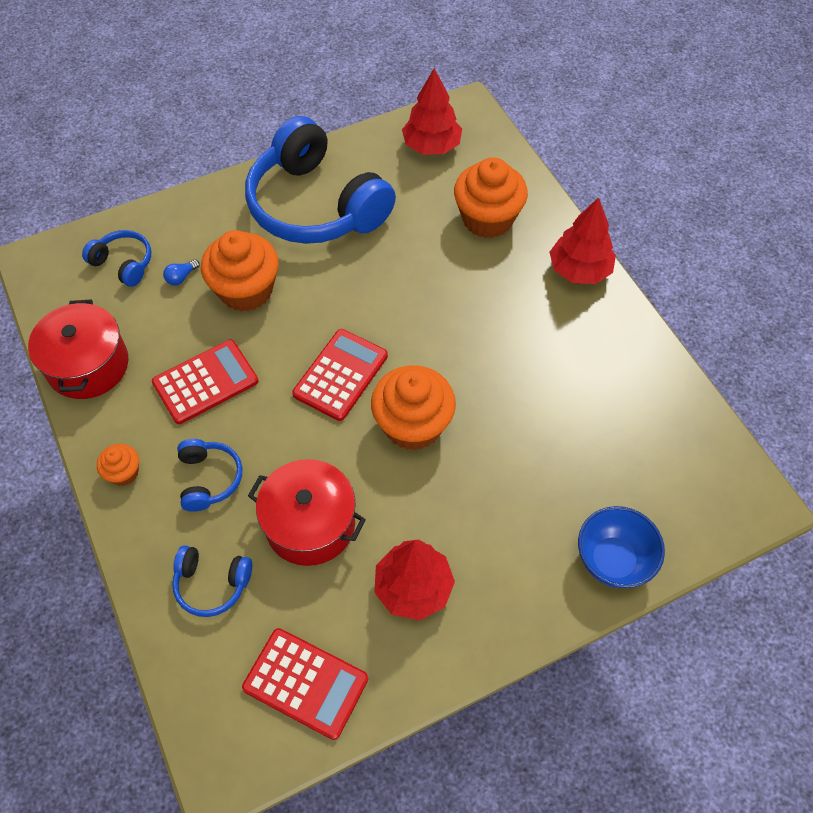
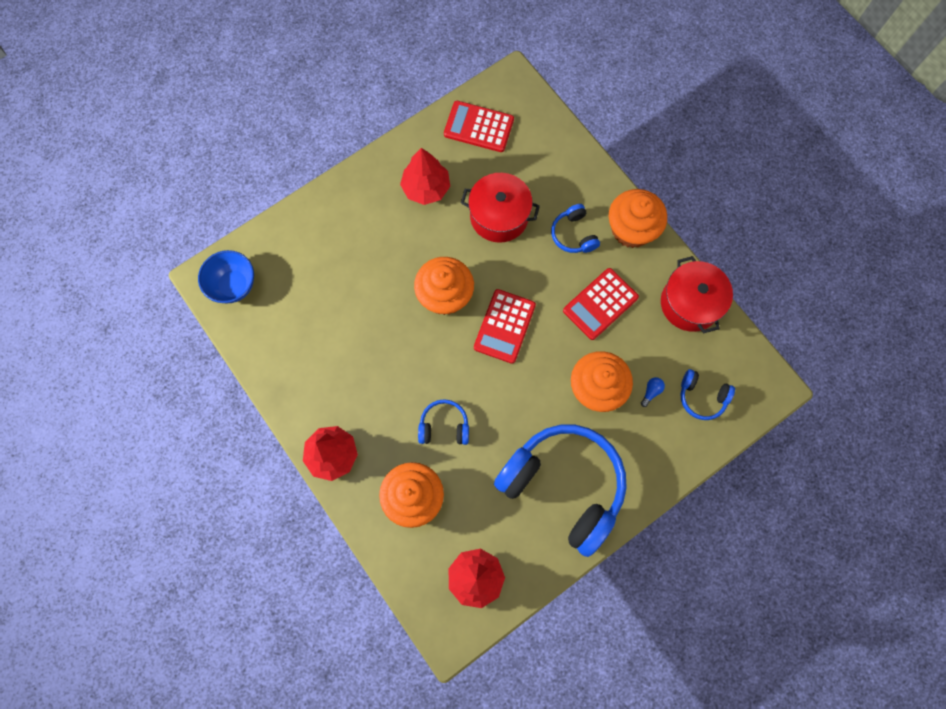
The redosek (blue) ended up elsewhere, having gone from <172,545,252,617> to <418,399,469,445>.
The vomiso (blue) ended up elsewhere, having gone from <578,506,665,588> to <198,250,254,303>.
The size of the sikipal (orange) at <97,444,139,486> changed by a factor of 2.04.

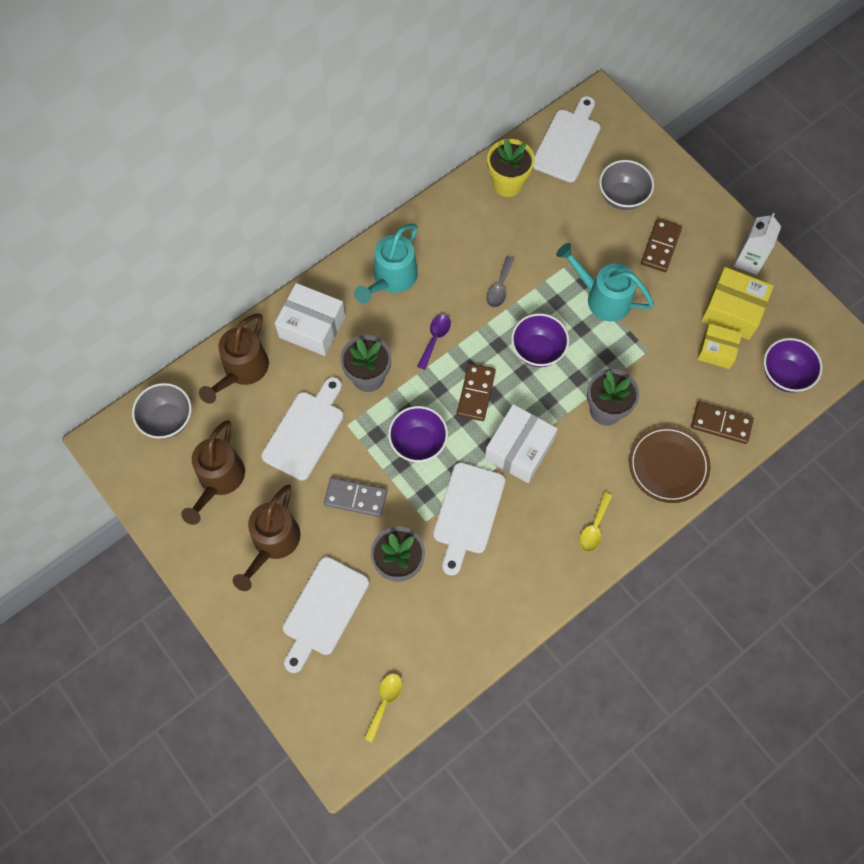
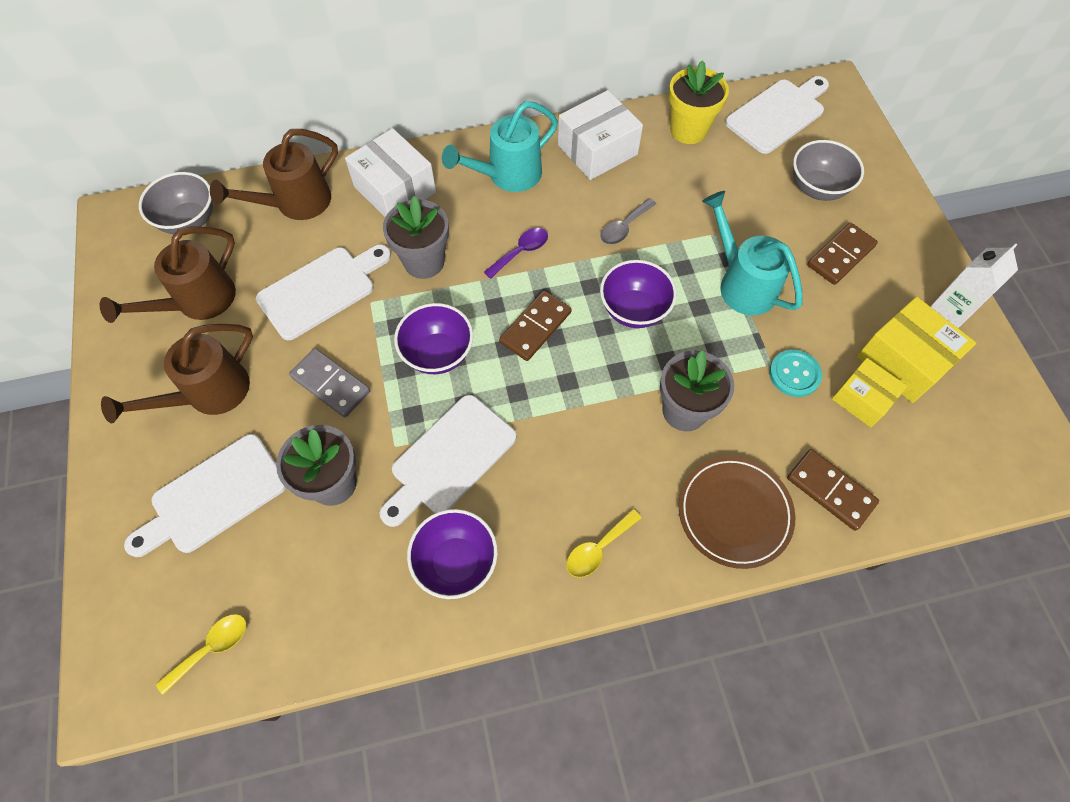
The second view gained the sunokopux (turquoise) at <769,349,822,397>.
The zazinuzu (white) ended up elsewhere, having gone from <485,404,558,483> to <558,90,643,180>.
The vomiso (purple) ended up elsewhere, having gone from <764,338,823,393> to <407,509,498,599>.

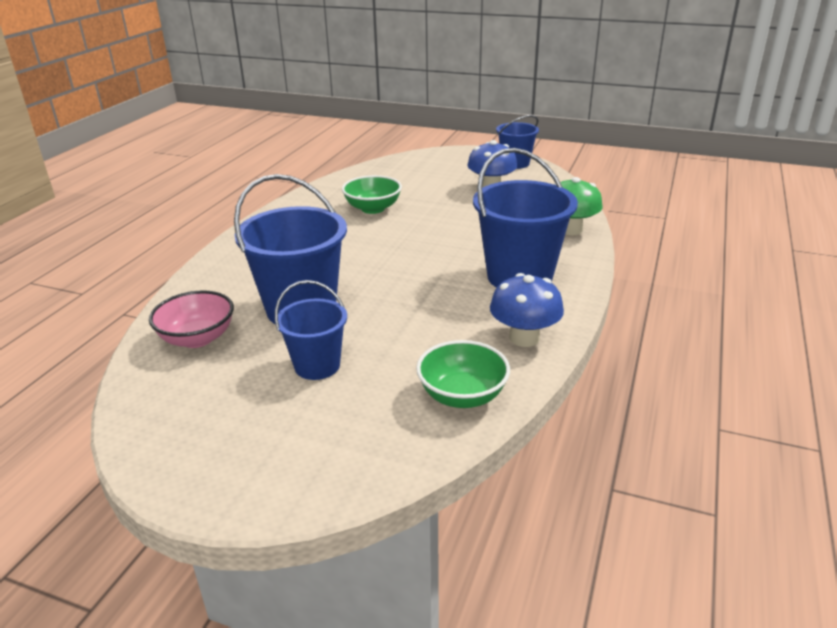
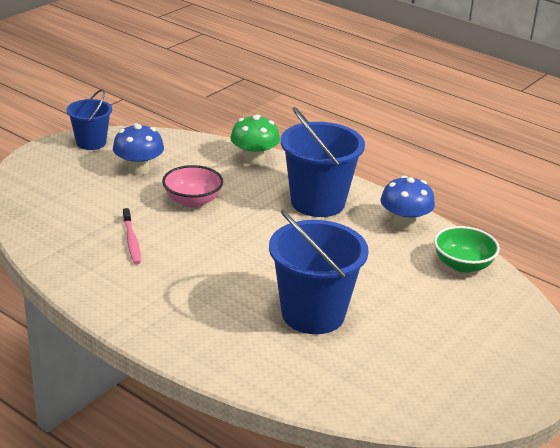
The second view lost the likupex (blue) at <275,280,347,380>.
The vomiso (pink) ended up elsewhere, having gone from <149,290,234,348> to <162,165,223,207>.
Where the vomiso (green) stood at <342,175,402,214>, the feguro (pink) came to stand at <123,208,141,264>.

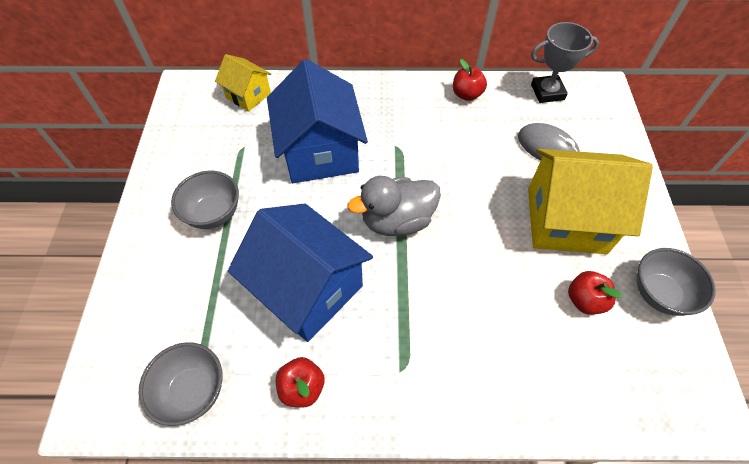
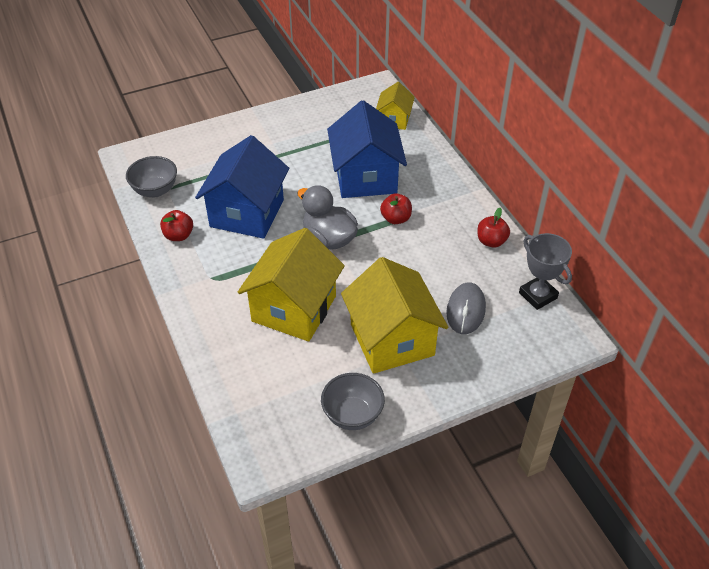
The second view lost the vomiso (grey) at <171,171,239,229>.
The second view gained the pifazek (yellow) at <238,228,345,342>.
The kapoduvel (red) ended up elsewhere, having gone from <568,271,622,315> to <380,193,412,224>.
The pifazek (blue) at <267,59,368,183> ended up facing another way, 60 degrees counterclockwise from before.

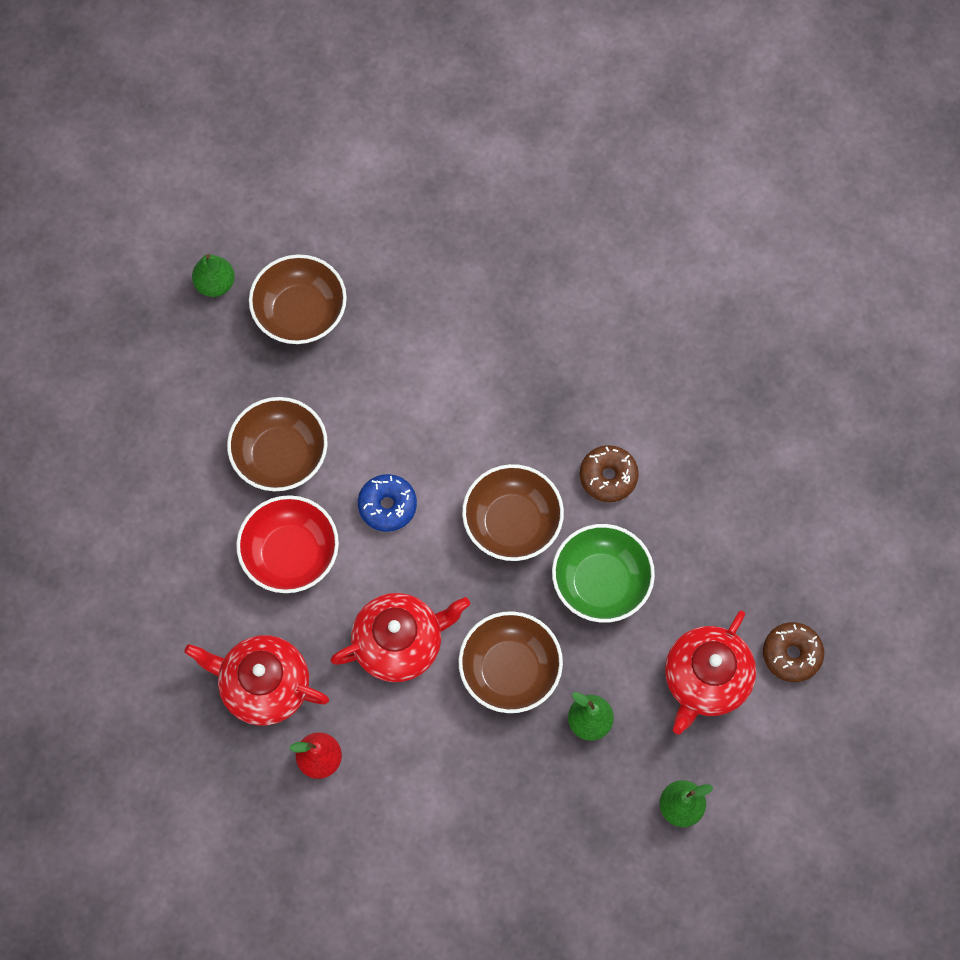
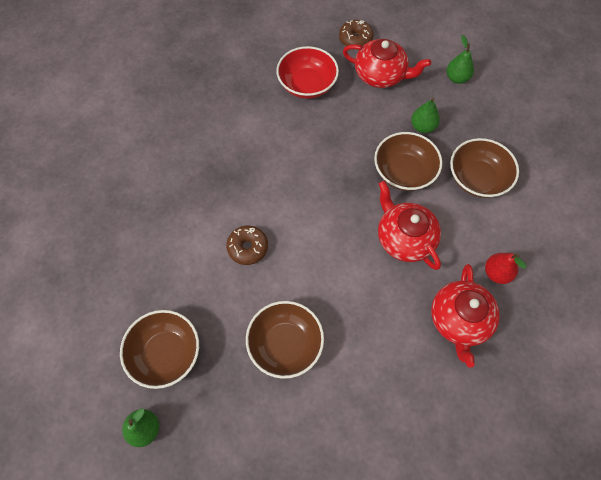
The second view lost the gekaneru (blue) at <358,474,417,532>.
The second view lost the vomiso (green) at <552,524,655,623>.
The vomiso (red) ended up elsewhere, having gone from <236,495,339,593> to <276,46,339,99>.
The vomiso (brown) ended up elsewhere, having gone from <462,464,564,561> to <450,138,519,198>.
The gekaneru (brown) ended up elsewhere, having gone from <580,445,639,502> to <226,226,268,265>.

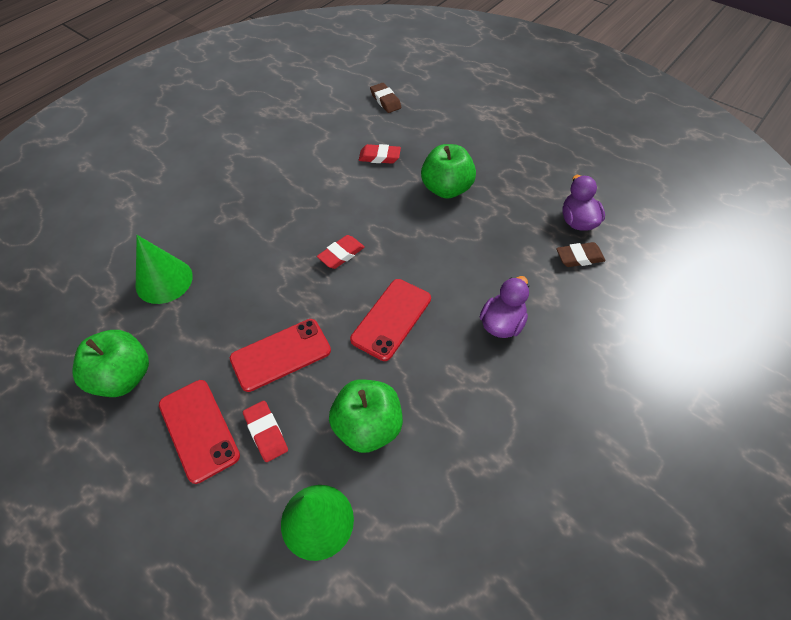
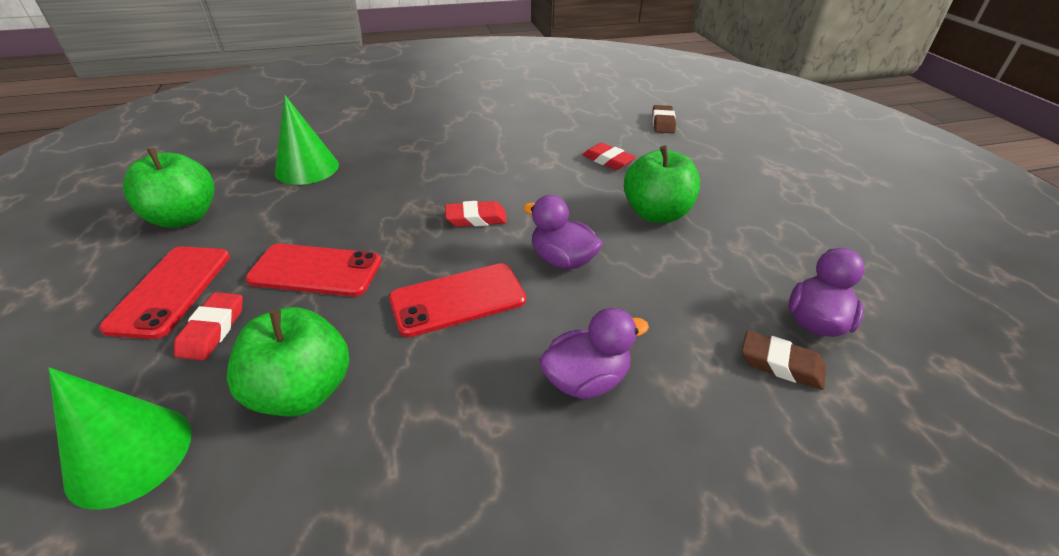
The second view gained the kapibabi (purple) at <523,195,603,270>.

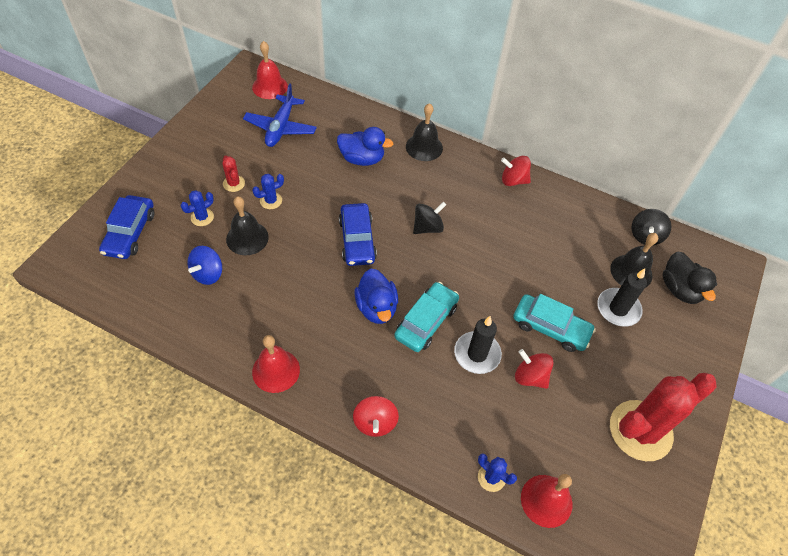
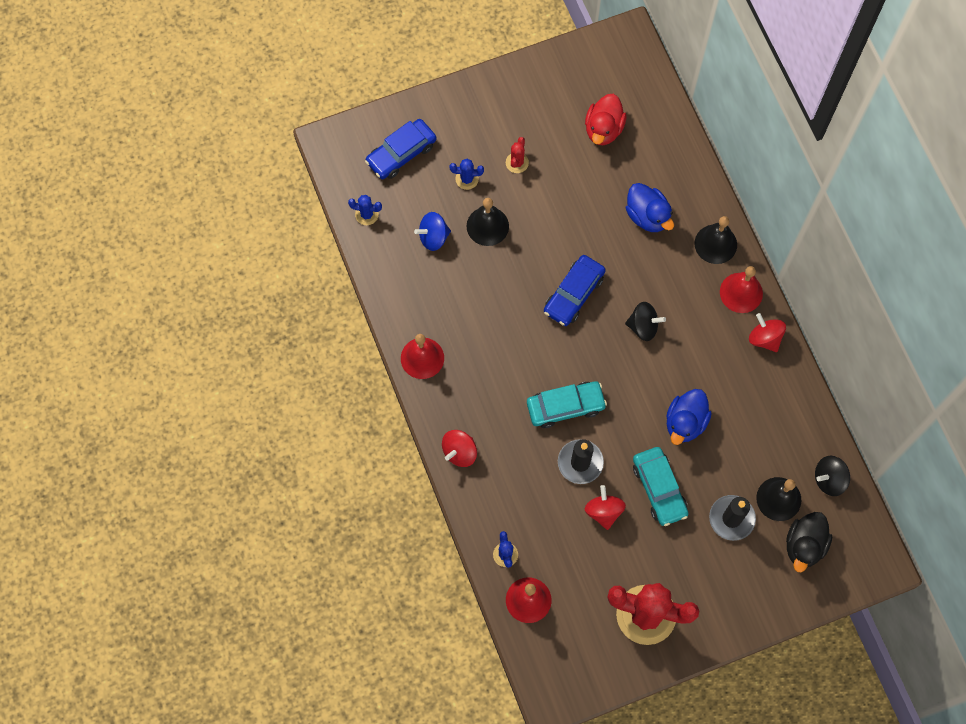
The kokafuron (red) ended up elsewhere, having gone from <252,41,288,99> to <720,266,763,313>.
The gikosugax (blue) ended up elsewhere, having gone from <252,174,284,209> to <348,195,382,225>.
The kapibabi (blue) ended up elsewhere, having gone from <354,269,398,324> to <666,389,712,445>.
Where the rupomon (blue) stood at <243,84,317,147>, the kapibabi (red) came to stand at <585,94,627,145>.

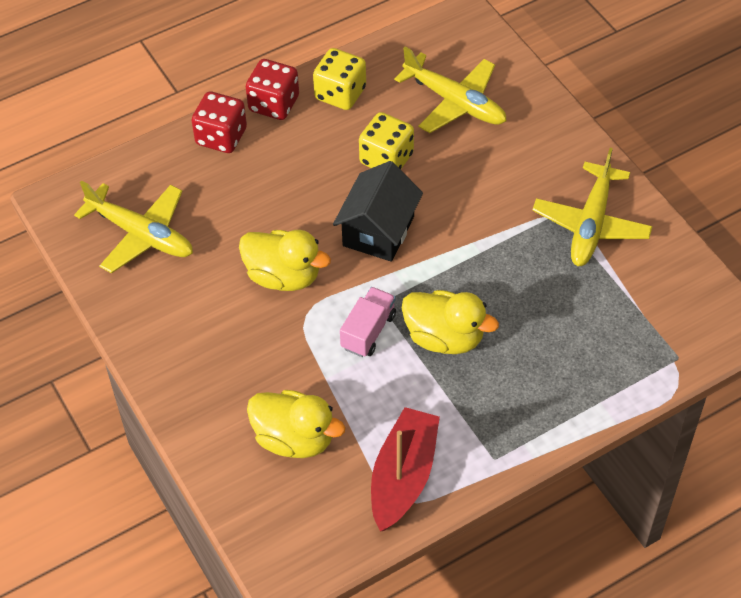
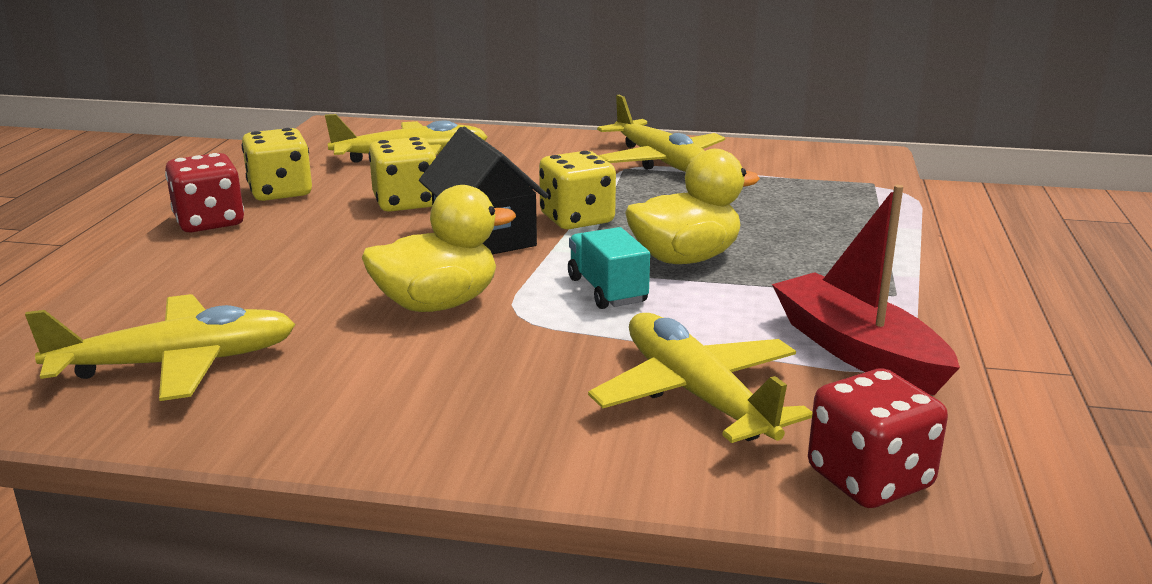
The second view gained the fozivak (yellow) at <539,151,616,229>.
The fozivak (red) ended up elsewhere, having gone from <192,91,247,153> to <808,369,948,508>.
Where the kapibabi (yellow) stood at <247,390,346,458>, the rupomon (yellow) came to stand at <588,313,813,443>.
What was the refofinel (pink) at <340,287,396,357> turned into the refofinel (turquoise) at <568,227,650,309>.

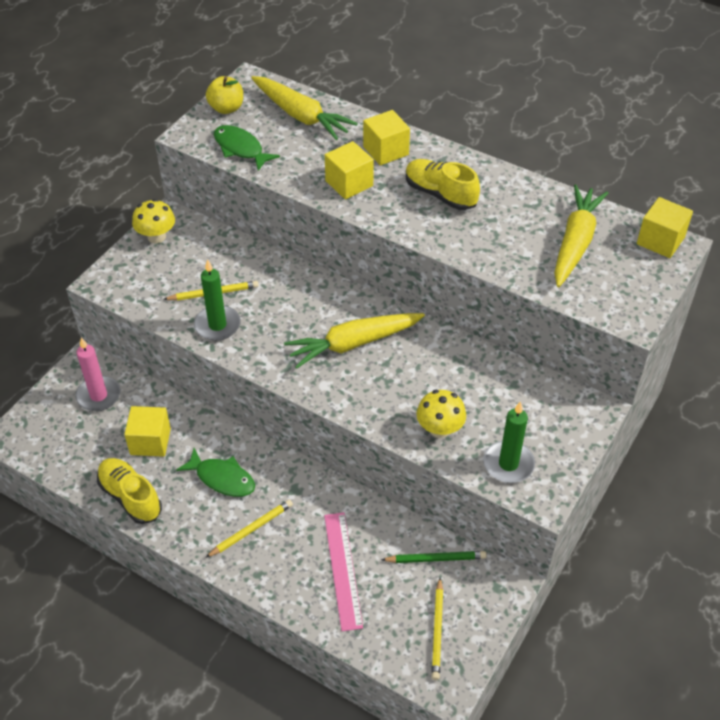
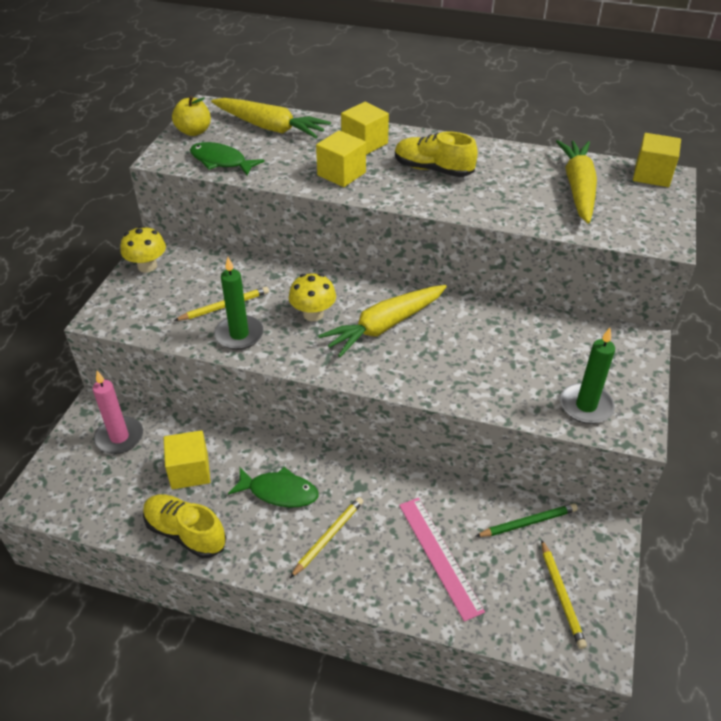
The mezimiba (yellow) ended up elsewhere, having gone from <416,390,466,438> to <289,273,336,321>.

